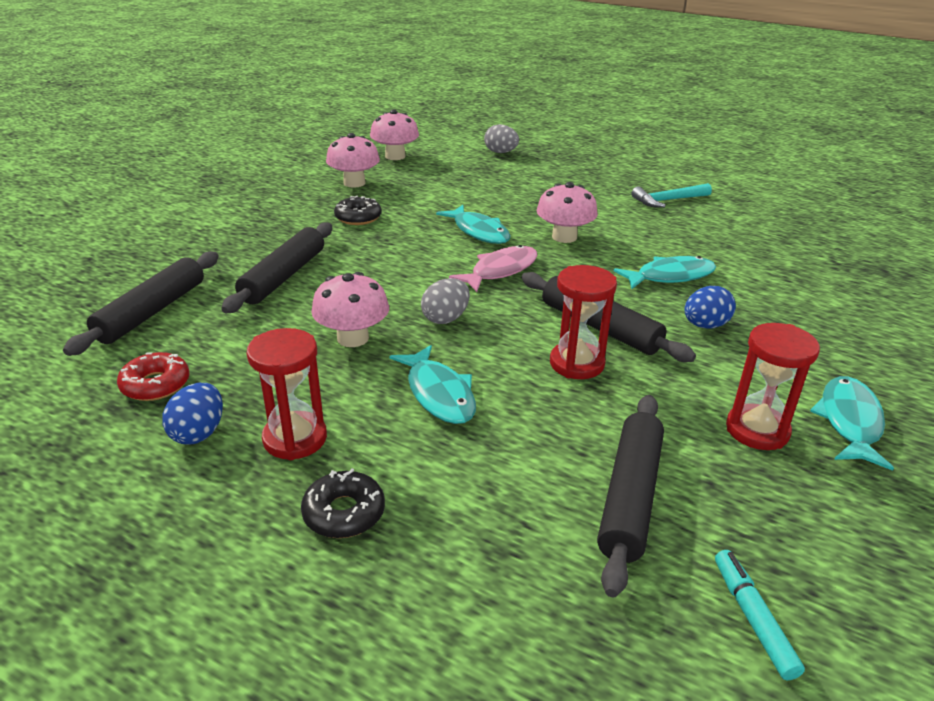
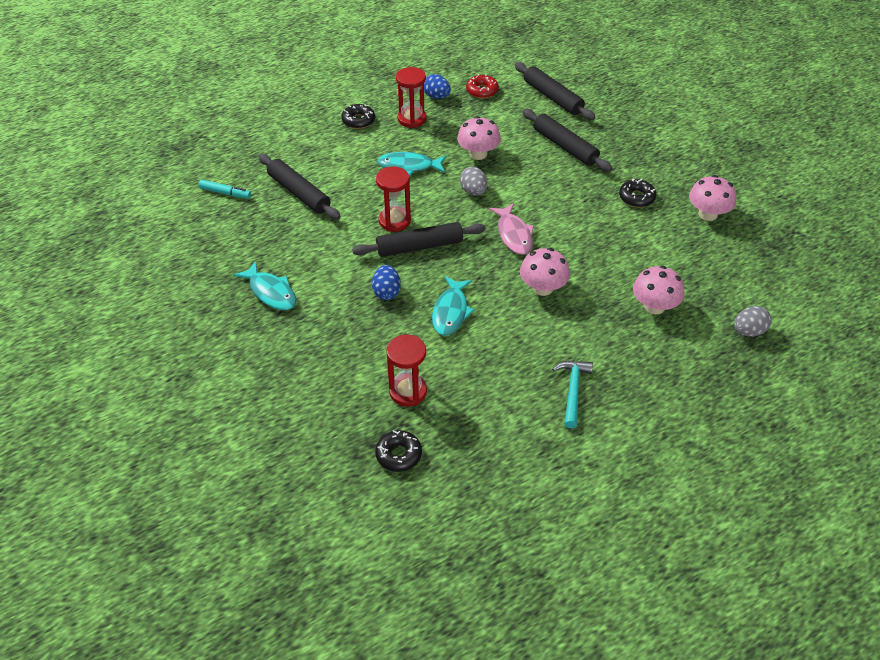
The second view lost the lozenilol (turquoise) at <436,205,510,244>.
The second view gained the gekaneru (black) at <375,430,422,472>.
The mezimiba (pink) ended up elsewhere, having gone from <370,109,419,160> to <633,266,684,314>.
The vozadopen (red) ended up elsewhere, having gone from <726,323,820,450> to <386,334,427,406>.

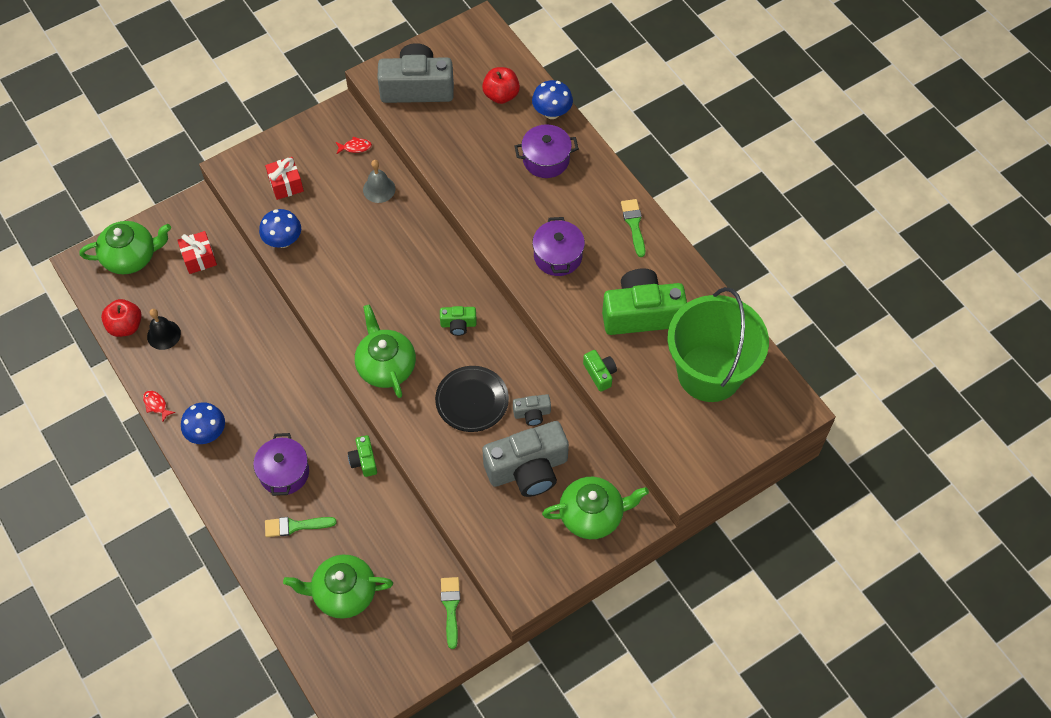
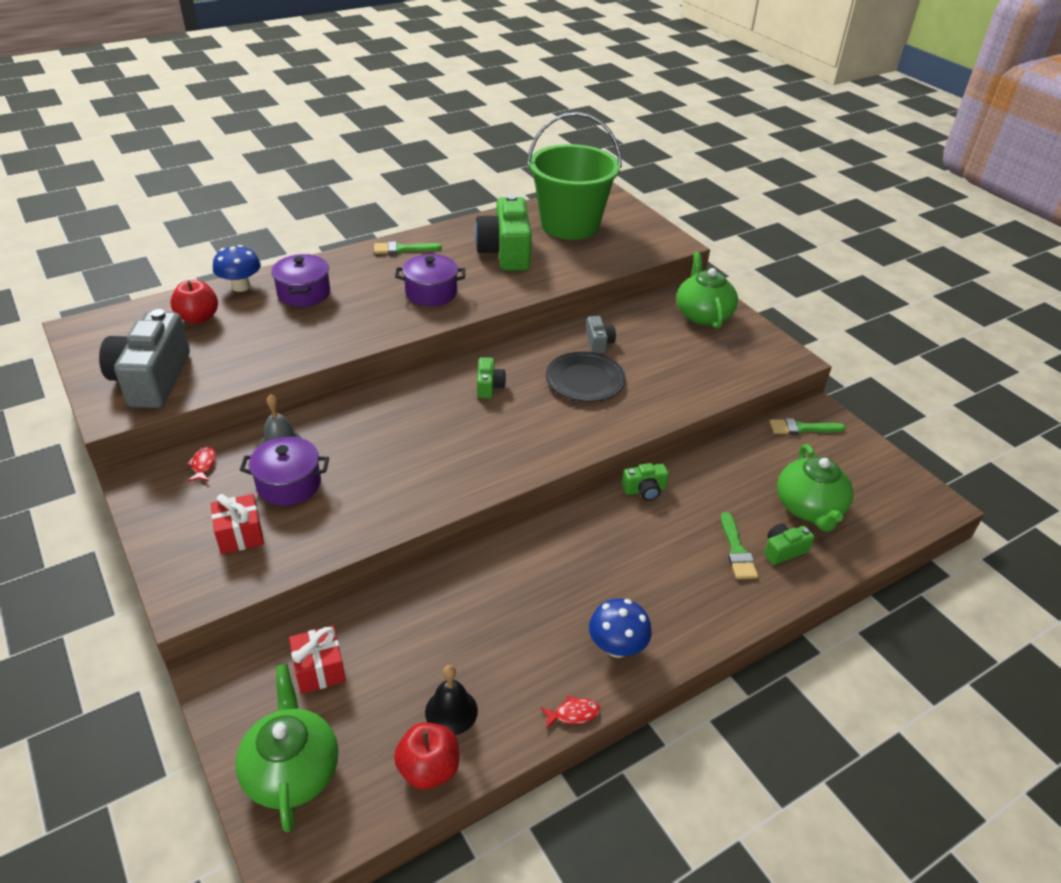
The second view lost the mezimiba (blue) at <259,209,301,248>.
The second view lost the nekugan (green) at <355,304,416,398>.
The second view lost the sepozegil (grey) at <482,421,569,497>.
The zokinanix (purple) ended up elsewhere, having gone from <253,433,309,496> to <240,437,329,506>.
The sepozegil (green) ended up elsewhere, having gone from <583,350,617,392> to <764,523,814,565>.
The lozenilol (red) at <143,391,176,422> ended up facing another way, 150 degrees counterclockwise from before.

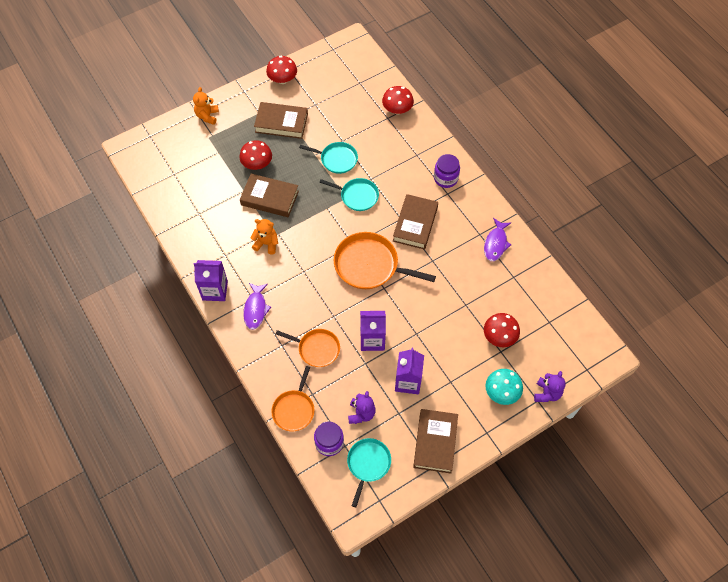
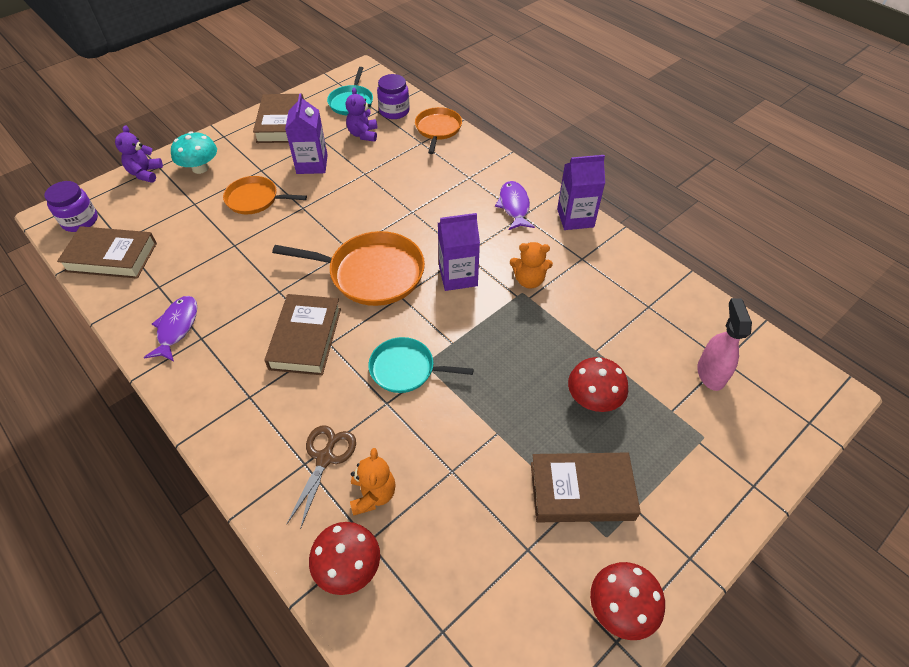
The second view lost the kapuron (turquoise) at <299,142,358,174>.
The second view lost the mezimiba (red) at <484,313,520,347>.
The second view gained the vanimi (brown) at <287,425,356,529>.
The second view gained the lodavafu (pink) at <697,298,752,391>.
The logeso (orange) ended up elsewhere, having gone from <193,87,219,125> to <350,448,396,516>.
The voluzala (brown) ended up elsewhere, having gone from <240,174,299,217> to <57,226,157,279>.
The kapuron (orange) ended up elsewhere, having gone from <275,329,340,367> to <223,176,307,214>.
The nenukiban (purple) ended up elsewhere, having gone from <360,311,386,351> to <438,213,480,291>.
The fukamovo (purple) ended up elsewhere, having gone from <434,154,460,188> to <44,181,98,232>.

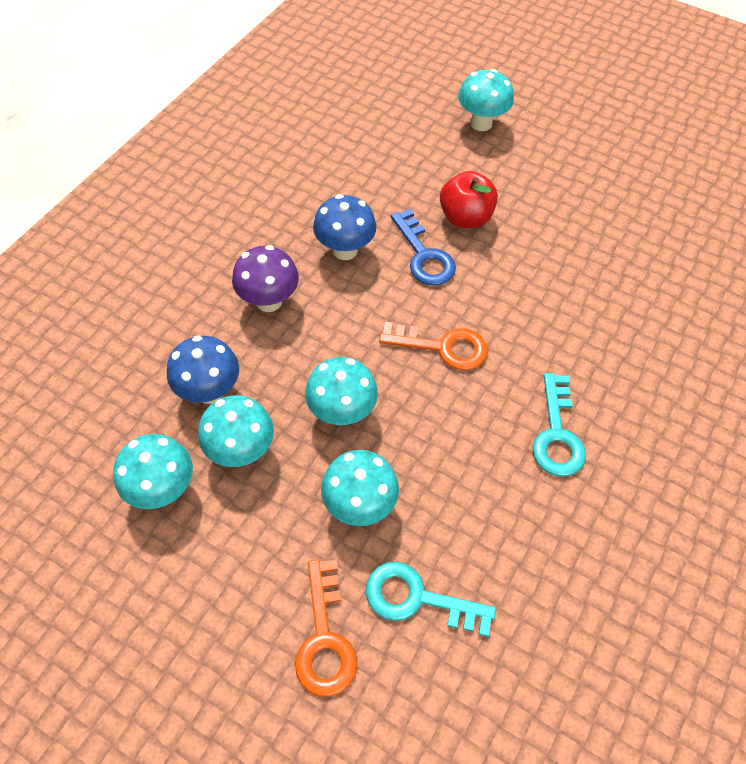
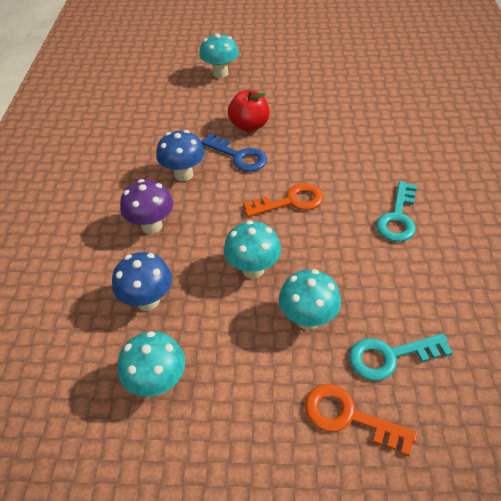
The second view lost the mezimiba (turquoise) at <198,395,274,467>.
The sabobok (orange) at <295,559,357,697> ended up facing another way, 150 degrees clockwise from before.
The sabobok (turquoise) at <532,373,586,477> ended up facing another way, 45 degrees clockwise from before.

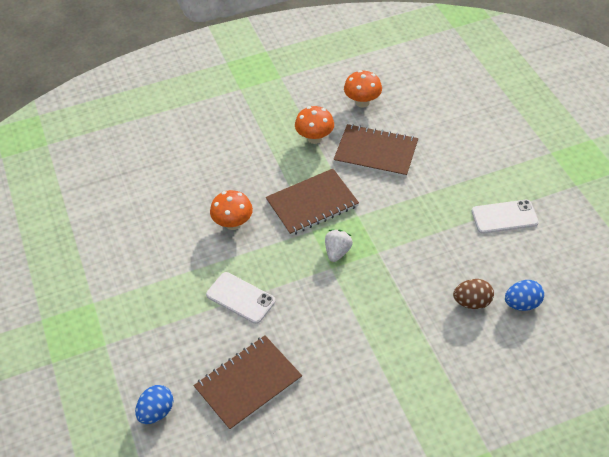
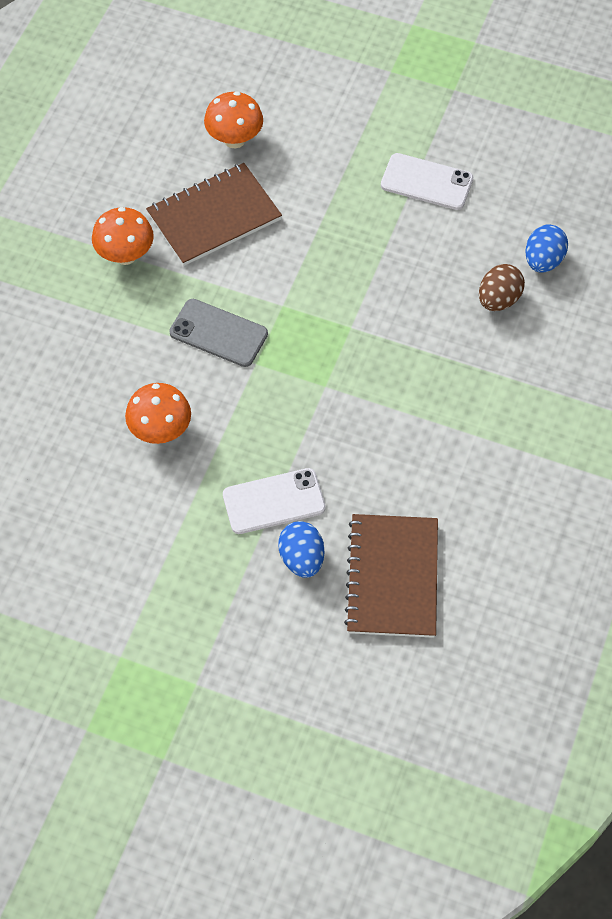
The second view lost the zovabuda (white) at <325,230,353,262>.
The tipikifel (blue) ended up elsewhere, having gone from <135,385,173,424> to <278,521,324,578>.
The mezimiba (orange) ended up elsewhere, having gone from <344,70,382,108> to <204,91,263,148>.
Where the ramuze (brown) stood at <266,169,359,236>, the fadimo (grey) came to stand at <169,299,268,367>.
The fadimo (white) at <472,200,539,234> ended up facing another way, 75 degrees clockwise from before.

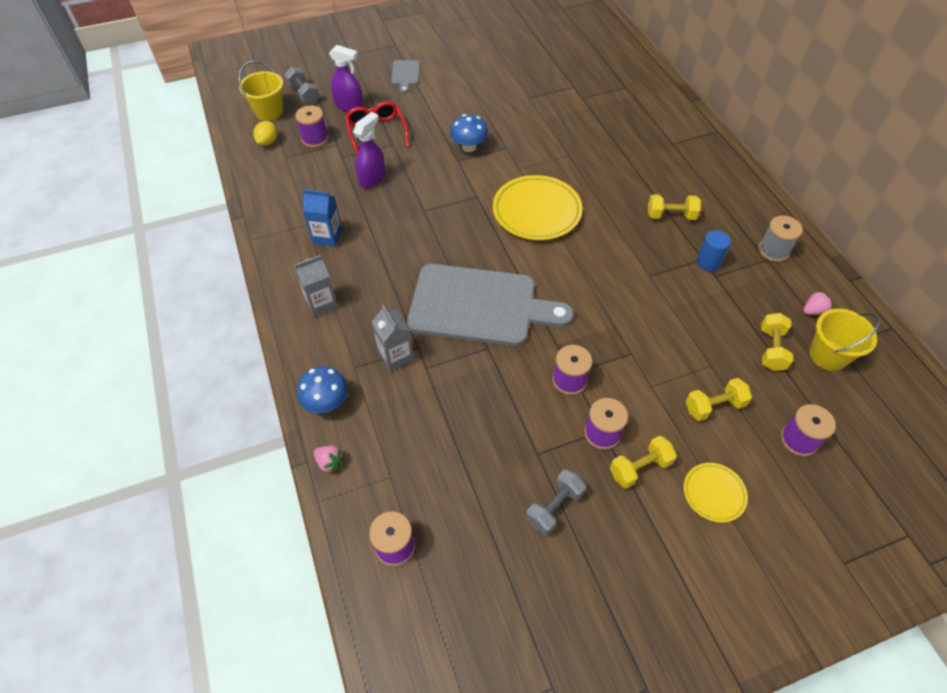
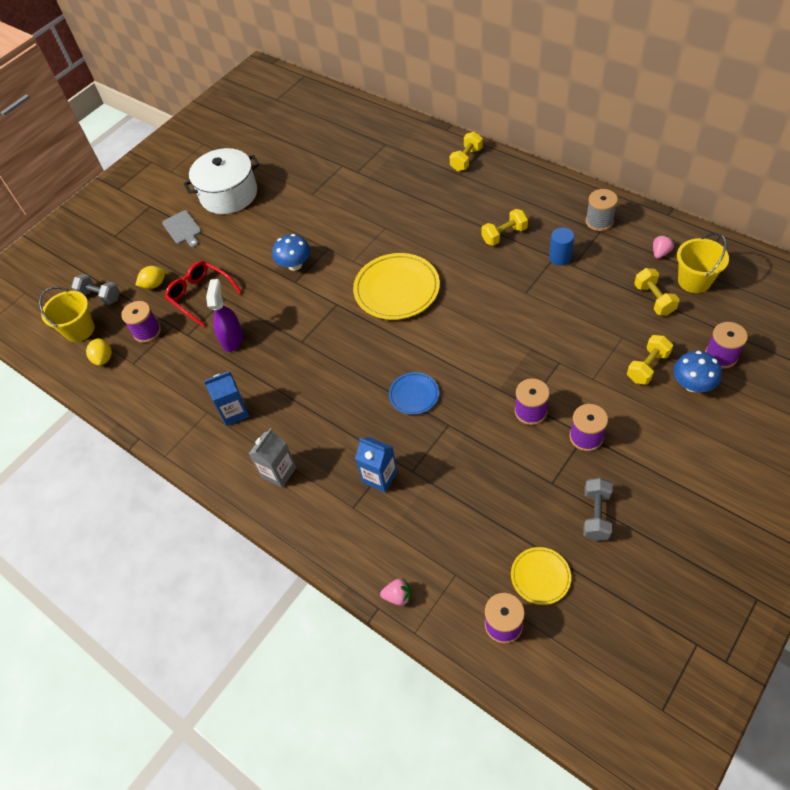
The second view gained the zokinanix (white) at <184,148,260,214>.
The mezimiba (blue) ended up elsewhere, having gone from <297,366,348,413> to <673,351,722,392>.
The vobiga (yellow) ended up elsewhere, having gone from <610,436,677,489> to <450,132,483,171>.
The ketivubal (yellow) ended up elsewhere, having gone from <684,463,748,523> to <511,547,571,605>.
Where the lodavafu (purple) stood at <329,45,364,112>, the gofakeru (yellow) came to stand at <136,266,165,289>.
Where the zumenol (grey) stood at <407,264,574,346>, the ketivubal (blue) came to stand at <389,372,439,415>.
What was the nenukiban (grey) at <372,305,414,371> turned into the nenukiban (blue) at <355,437,398,493>.

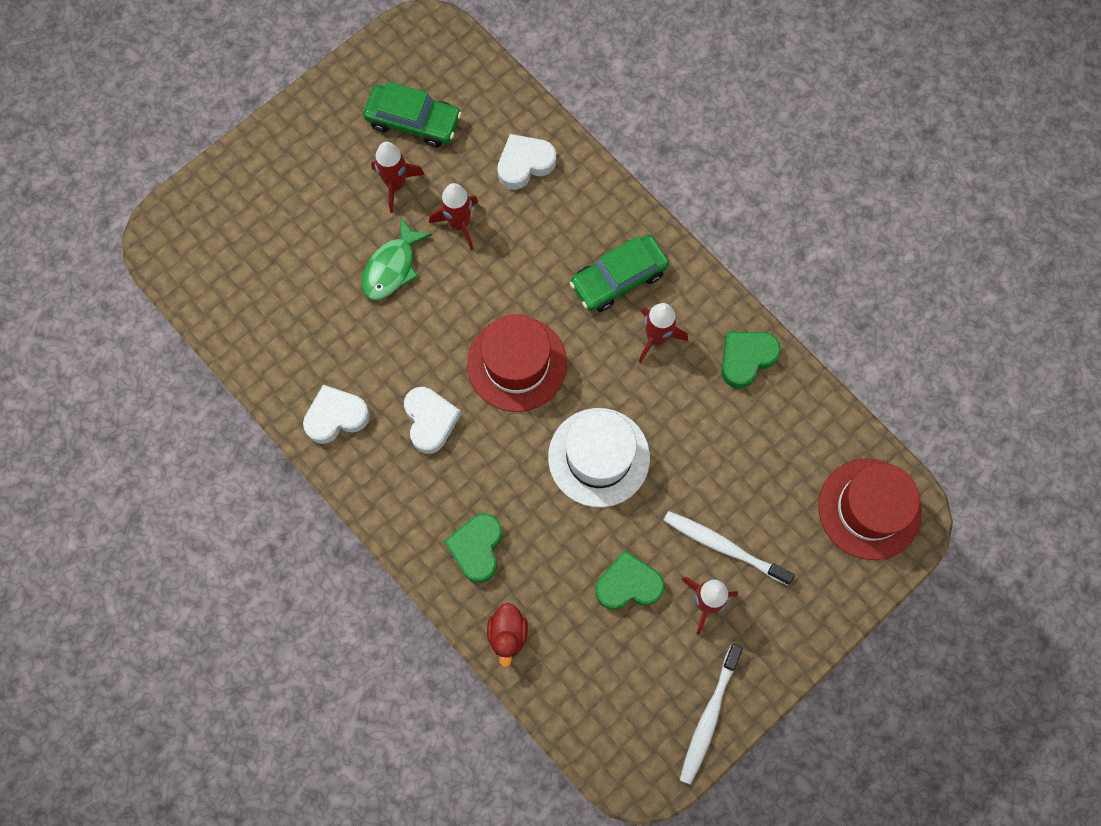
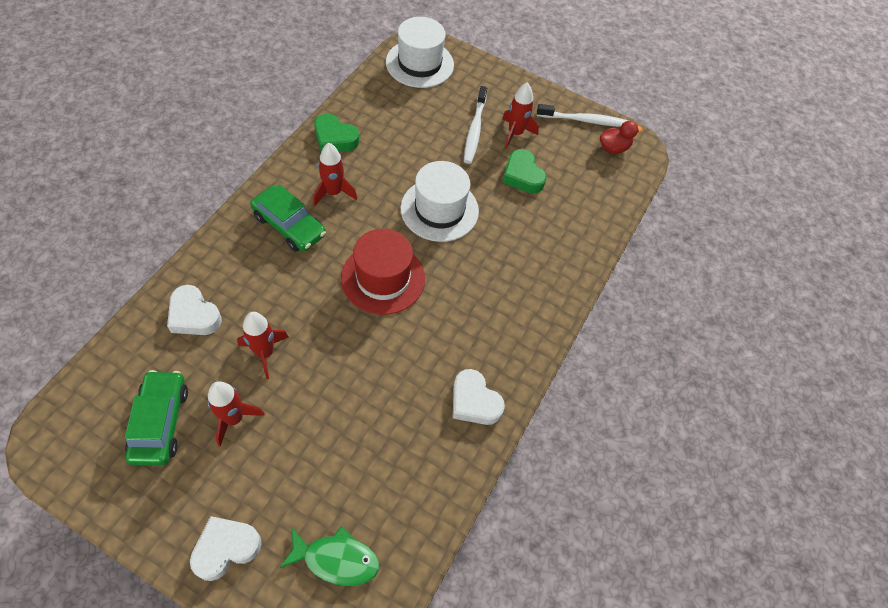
The second view lost the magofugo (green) at <444,513,502,583>.
The lozenilol (green) ended up elsewhere, having gone from <362,218,432,300> to <279,526,379,586>.
The magofugo (white) ended up elsewhere, having gone from <404,387,461,454> to <190,516,262,581>.
The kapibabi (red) ended up elsewhere, having gone from <487,603,528,668> to <600,121,643,154>.
What was the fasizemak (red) at <819,458,922,560> turned into the fasizemak (white) at <386,17,454,88>.

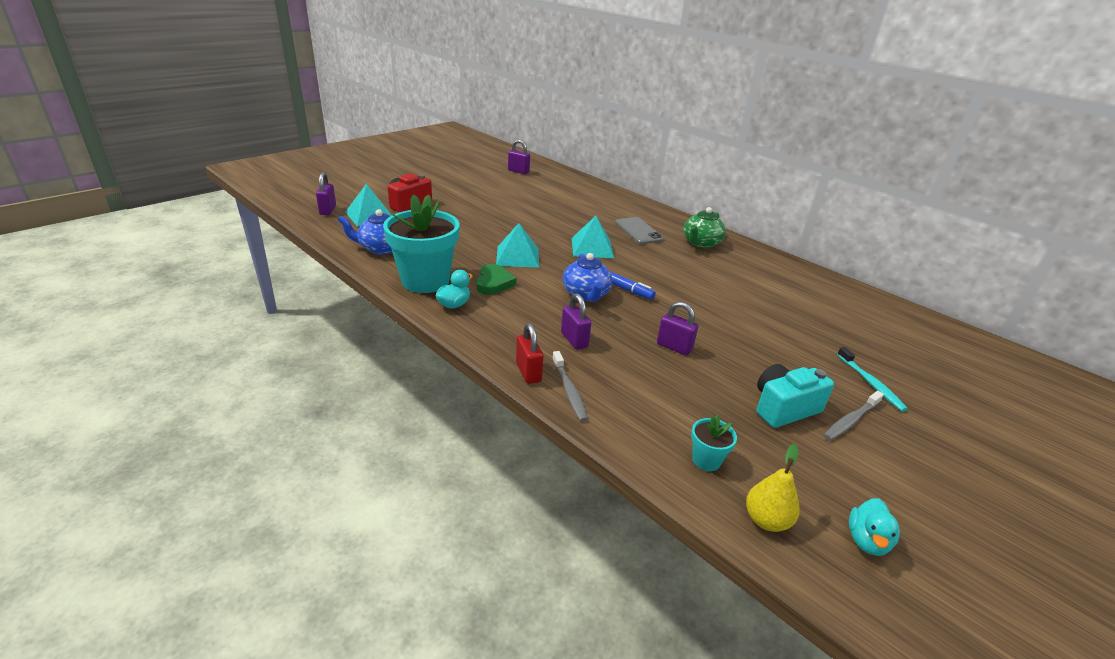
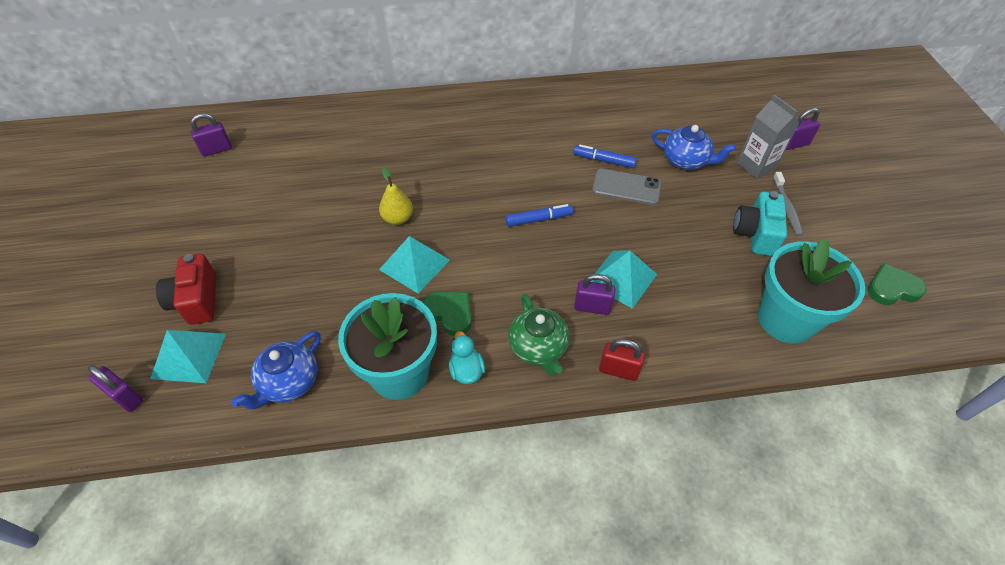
The second view lost the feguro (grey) at <552,351,588,422>.
The second view gained the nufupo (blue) at <573,145,637,168>.
The nekugan (blue) ended up elsewhere, having gone from <563,253,613,302> to <652,125,736,170>.
The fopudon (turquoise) ended up elsewhere, having gone from <572,216,614,258> to <590,250,657,309>.
The fadimo (grey) ended up elsewhere, having gone from <615,217,664,244> to <592,169,661,205>.
The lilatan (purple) ended up elsewhere, having gone from <657,302,698,356> to <786,108,820,150>.
The nekugan (green) ended up elsewhere, having gone from <683,207,726,248> to <508,294,569,376>.
The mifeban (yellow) ended up elsewhere, having gone from <746,444,800,532> to <379,167,413,225>.
Where the feguro (turquoise) stood at <837,347,908,412>, the nenukiban (grey) came to stand at <737,94,799,179>.
Where the kapibabi (turquoise) stood at <849,498,900,556>, the magofugo (green) came to stand at <868,263,927,305>.
The size of the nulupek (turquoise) at <691,415,737,471> changed by a factor of 2.35.

